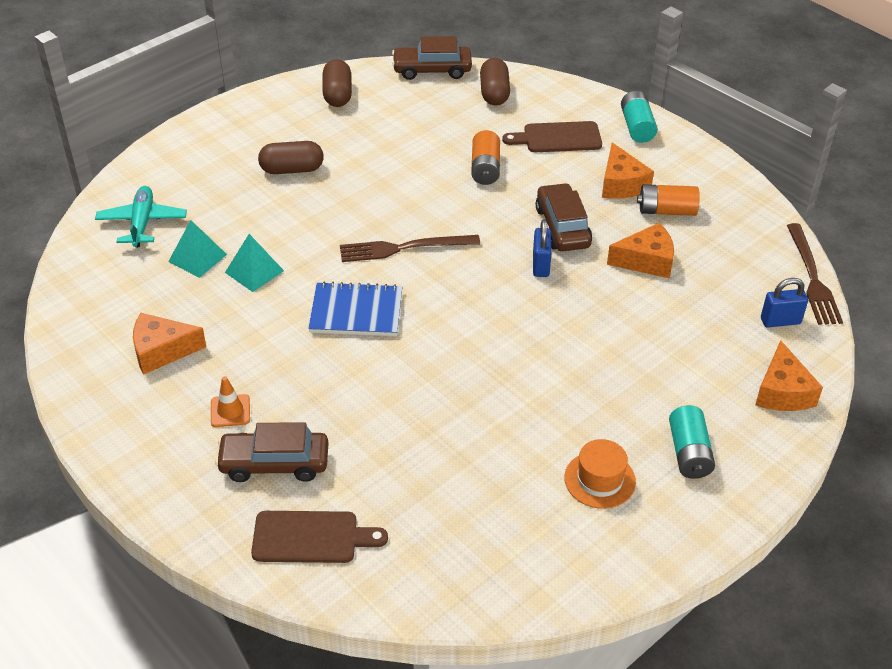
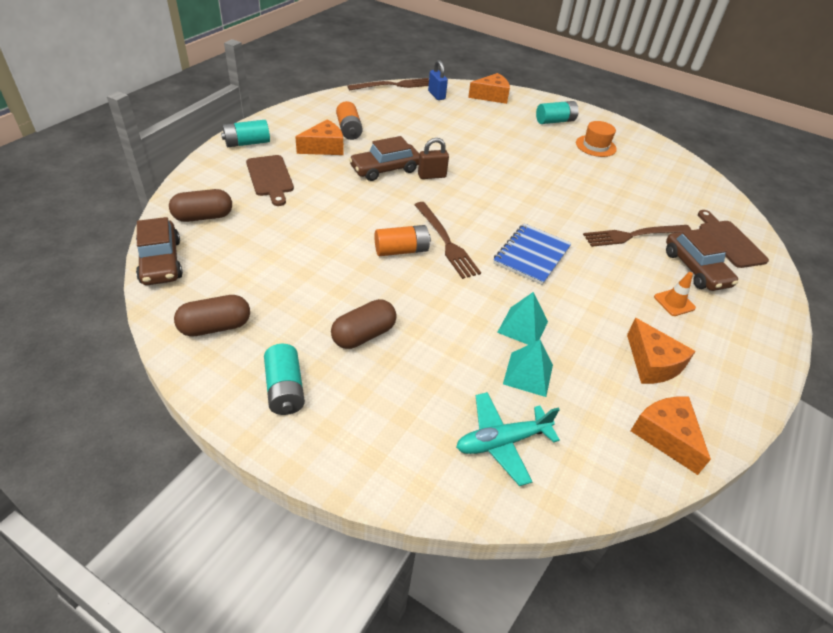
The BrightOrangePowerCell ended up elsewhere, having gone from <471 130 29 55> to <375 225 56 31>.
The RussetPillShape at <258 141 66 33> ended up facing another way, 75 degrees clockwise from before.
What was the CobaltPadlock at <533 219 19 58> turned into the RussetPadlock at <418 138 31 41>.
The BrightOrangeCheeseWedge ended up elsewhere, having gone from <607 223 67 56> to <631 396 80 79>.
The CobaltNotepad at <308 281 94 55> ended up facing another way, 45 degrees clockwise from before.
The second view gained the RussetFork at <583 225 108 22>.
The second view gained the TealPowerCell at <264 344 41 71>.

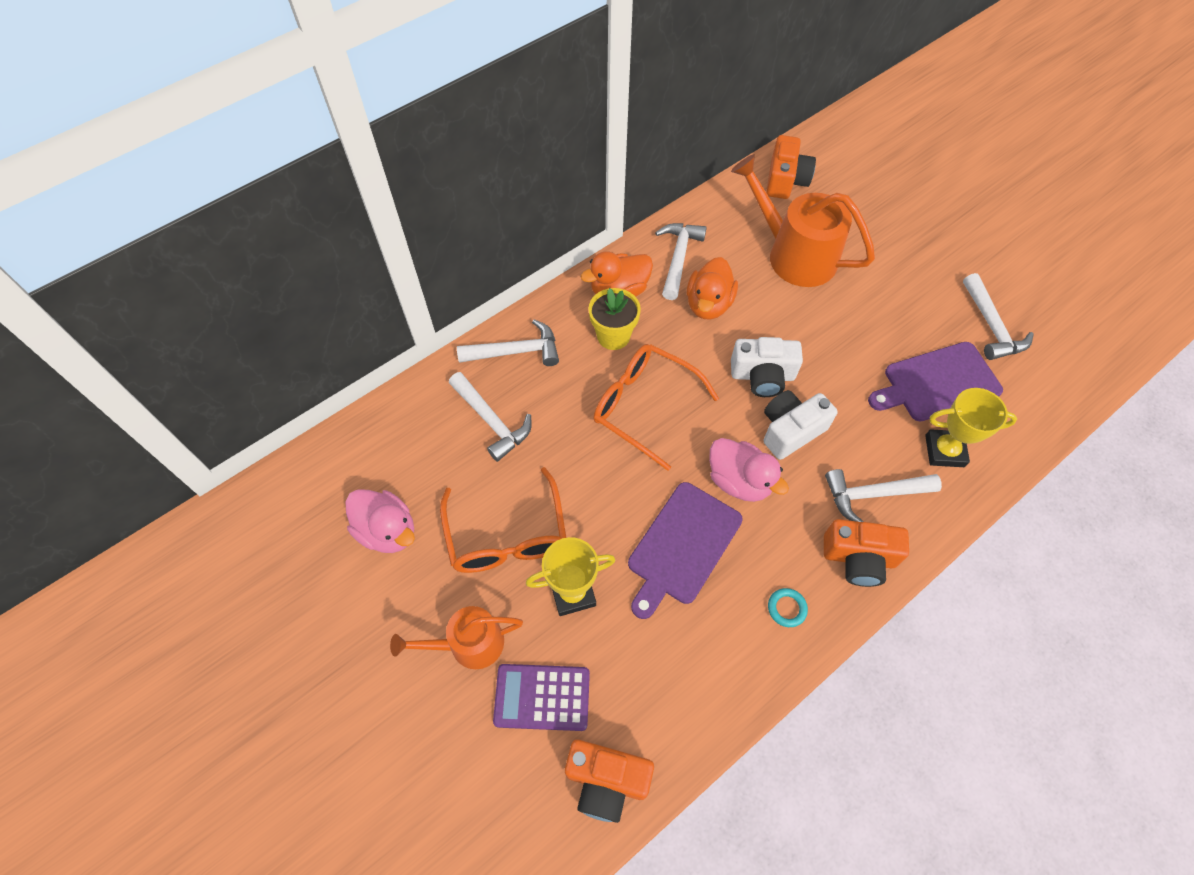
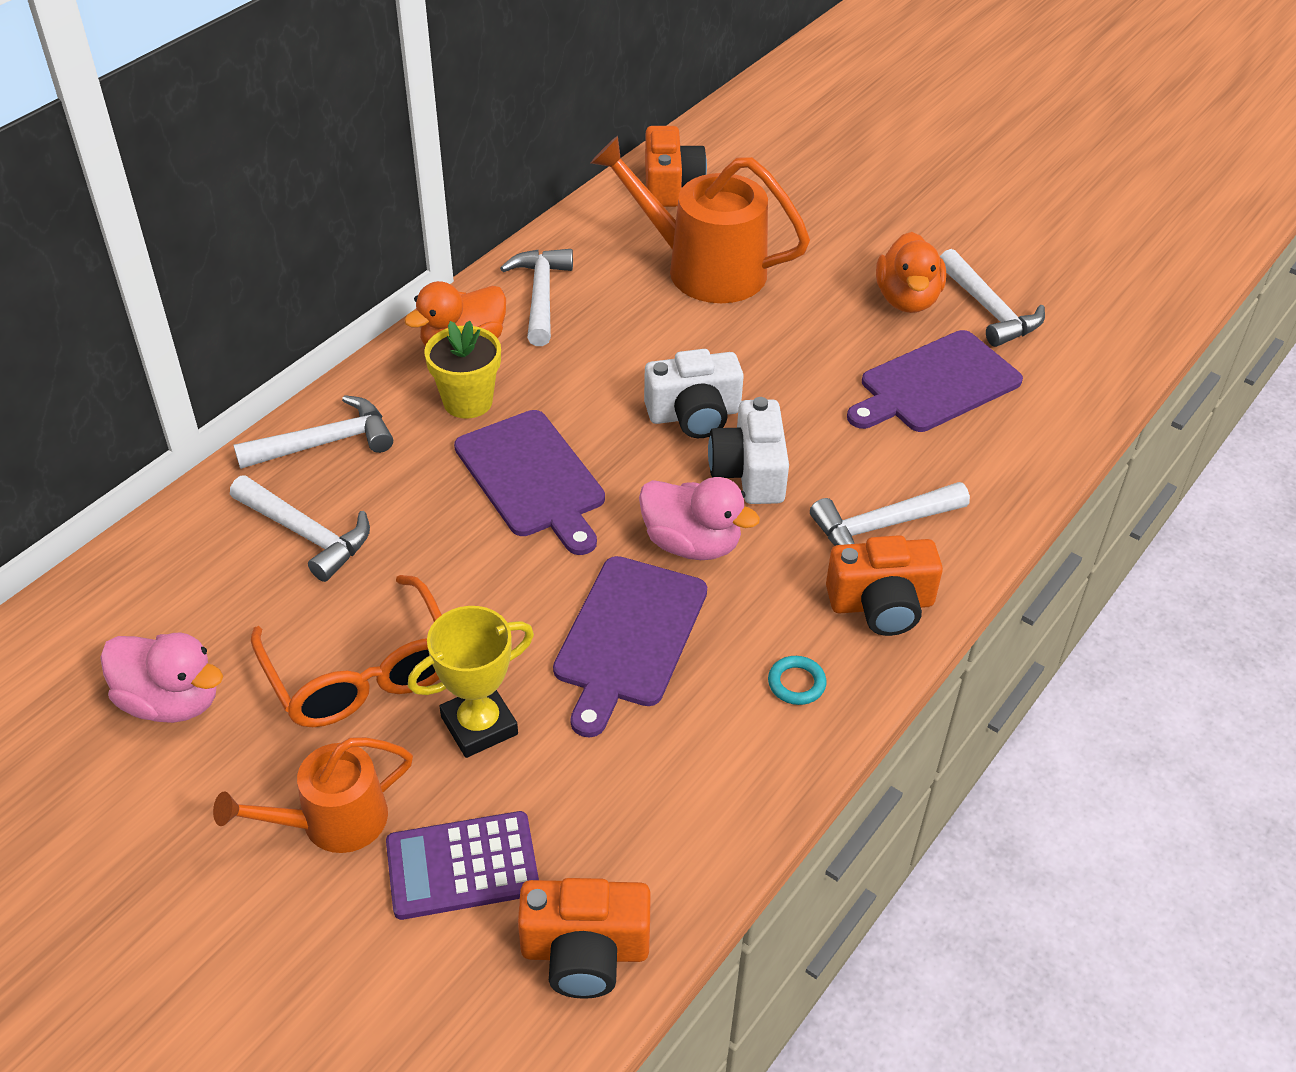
The BrightOrangeToyDuck ended up elsewhere, having gone from <687 257 51 63> to <876 232 70 81>.
Where the BrightOrangeSpectacles stood at <593 344 126 127>, the VioletBreadBoard came to stand at <454 410 151 145>.
The second view lost the YellowAwardCup at <925 388 92 79>.
The WhiteCompactCamera at <764 390 74 70> ended up facing another way, 45 degrees counterclockwise from before.

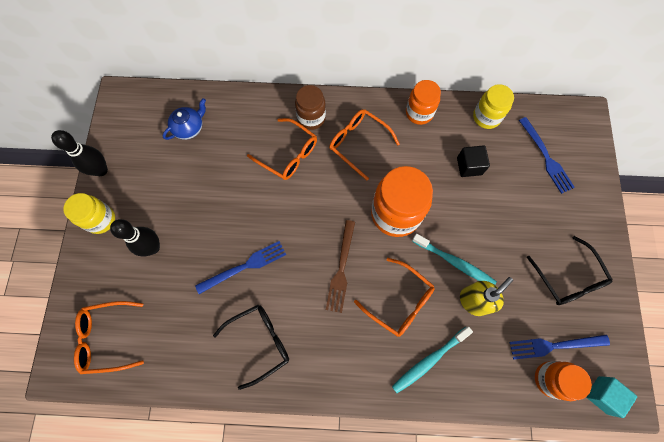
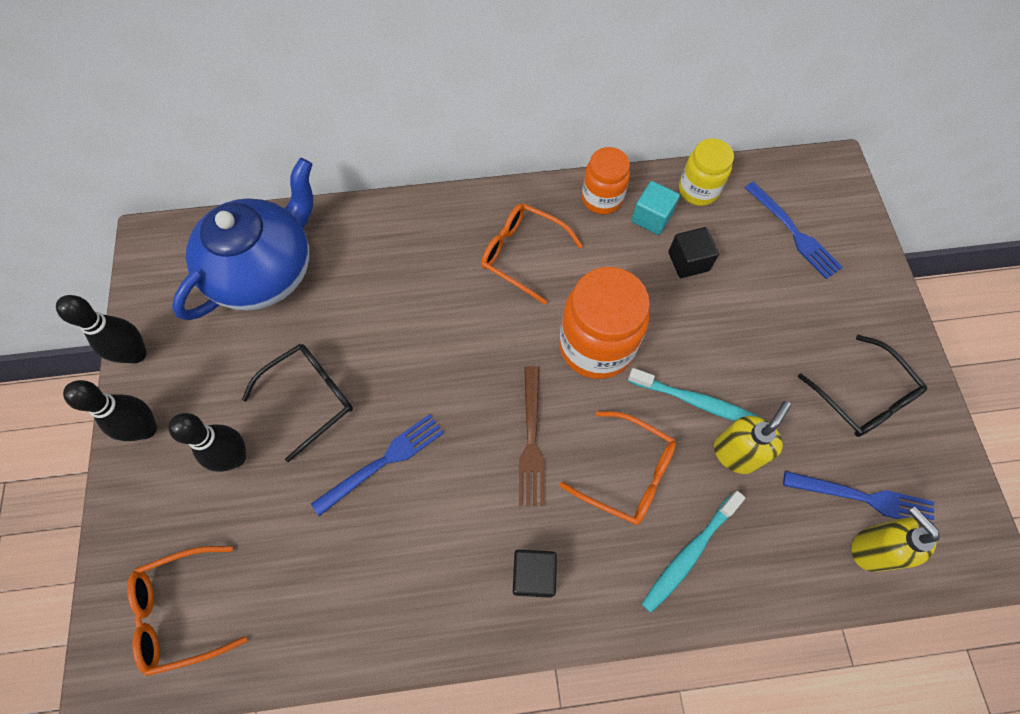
The second view lost the RussetJar at <295 85 31 45>.
The size of the CobaltTeaPot at <163 98 43 42> changed by a factor of 2.23.
The second view lost the BrightOrangeSpectacles at <247 118 70 62>.
Where the YellowJar stood at <63 193 52 41>, the EbonySkittle came to stand at <63 380 94 61>.
The EbonySpectacles ended up elsewhere, having gone from <213 305 76 85> to <242 344 111 118>.
The CobaltFork at <510 335 100 25> ended up facing another way, 150 degrees counterclockwise from before.
Where the BrightOrangeJar stood at <535 361 57 40>, the YellowSoapPump came to stand at <851 506 89 66>.
The TealBlock ended up elsewhere, having gone from <586 376 51 42> to <631 181 49 54>.
The second view gained the EbonyBlock at <513 550 44 48>.

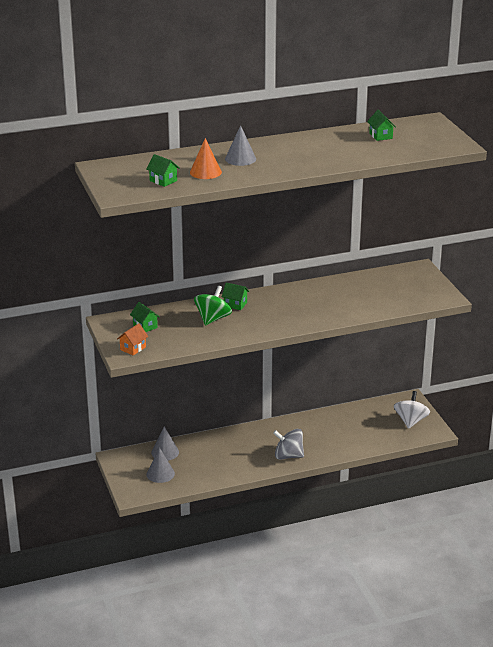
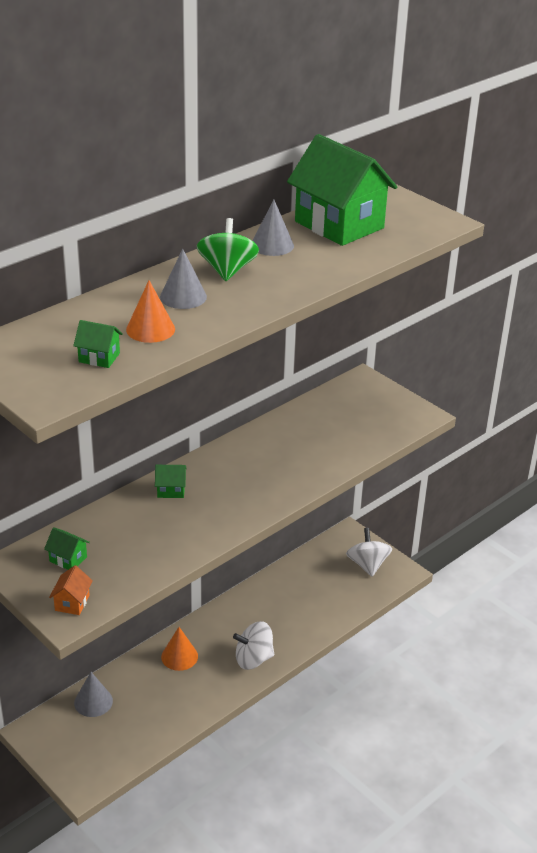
The size of the EmeraldToyHouse at <367 110 29 31> changed by a factor of 2.50.
The EmeraldSpinningTop ended up elsewhere, having gone from <194 286 38 40> to <197 218 62 63>.
What was the GraySpinningTop at <273 429 31 31> turned into the WhiteSpinningTop at <233 621 41 49>.
The GrayCone ended up elsewhere, having gone from <146 448 29 35> to <252 200 42 56>.
The second view gained the BrightOrangeCone at <161 627 37 44>.

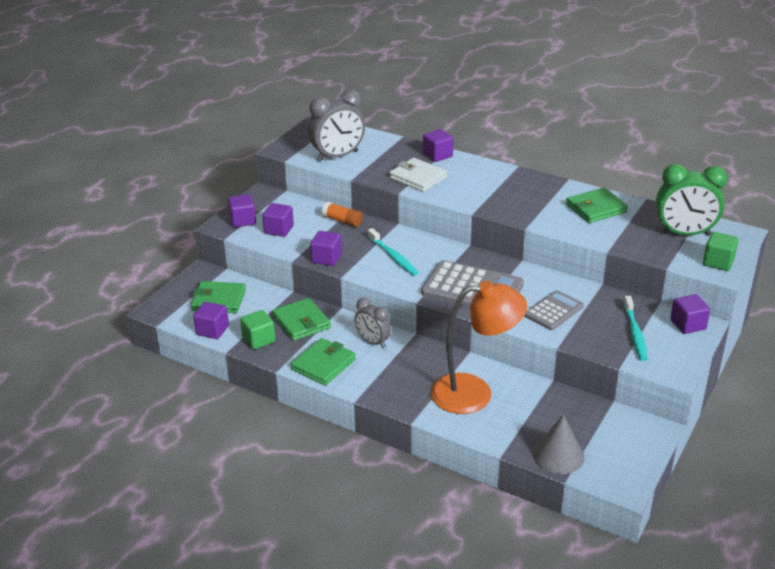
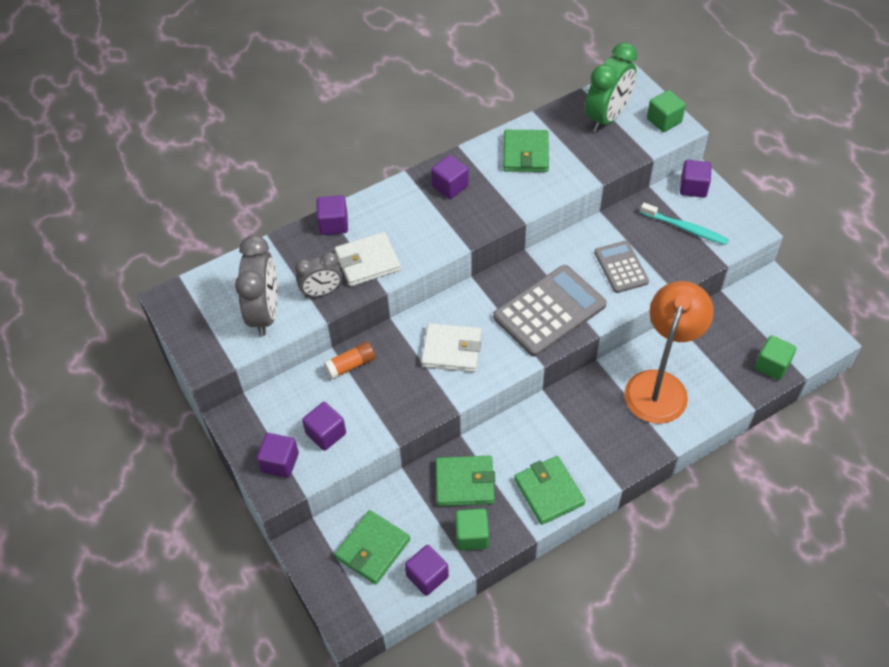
Where the TealToothBrush stood at <368 228 51 48>, the WhiteWallet came to stand at <421 323 61 49>.
The VioletBlock ended up elsewhere, having gone from <310 231 32 35> to <431 155 38 44>.
The GrayBedsideClock ended up elsewhere, having gone from <355 298 36 50> to <295 252 47 45>.
Where the GrayCone stood at <533 415 51 59>, the EmeraldBlock came to stand at <755 335 41 45>.

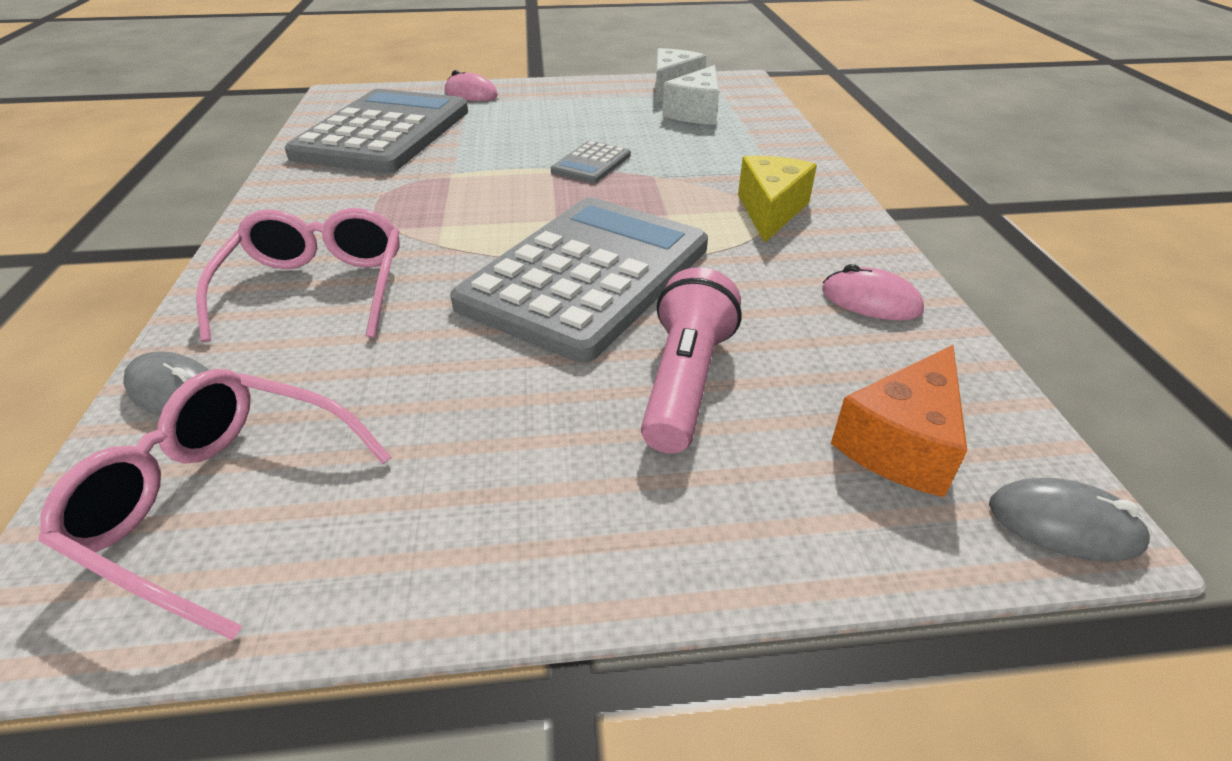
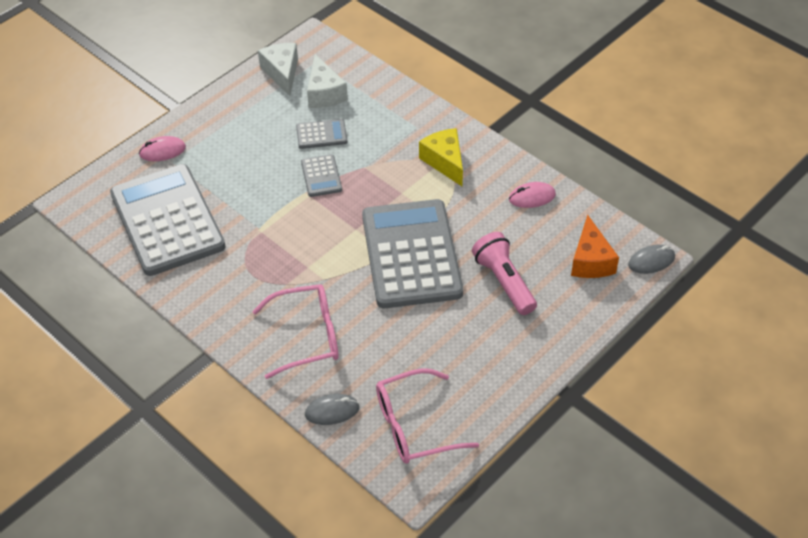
The RosySpectacles at <196 208 204 134> ended up facing another way, 120 degrees clockwise from before.
The second view gained the GrayCalculator at <296 119 51 30>.

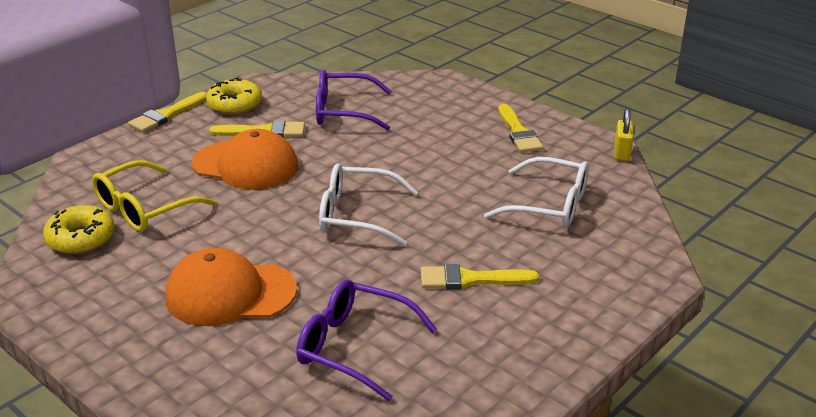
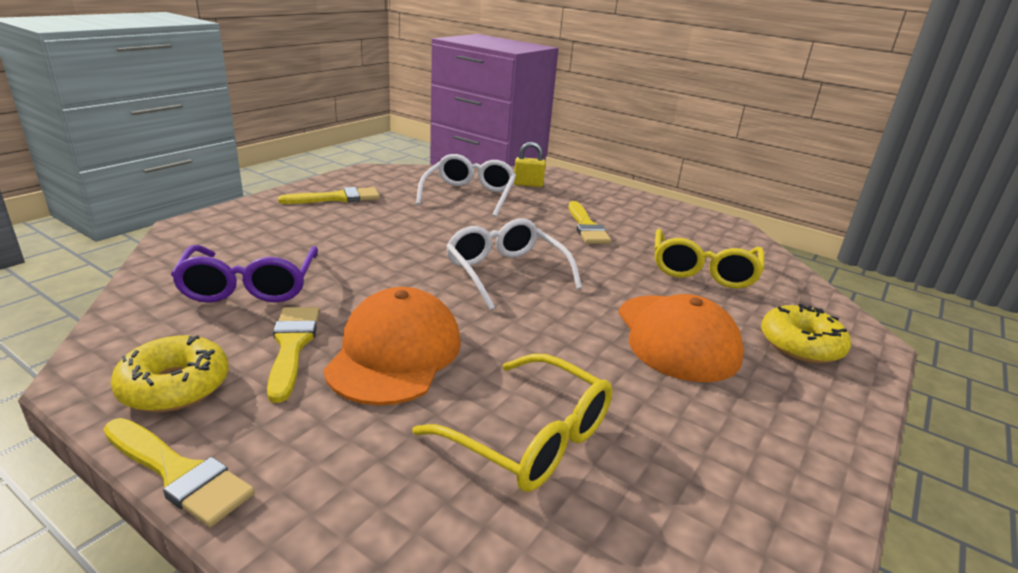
The YellowPadlock ended up elsewhere, having gone from <615 108 18 53> to <514 142 32 45>.
The WhiteSpectacles at <319 163 99 83> ended up facing another way, 150 degrees clockwise from before.
The YellowDoughnut ended up elsewhere, having gone from <43 205 72 49> to <761 304 90 59>.
What was the VioletSpectacles at <296 279 141 122> turned into the YellowSpectacles at <655 229 109 60>.

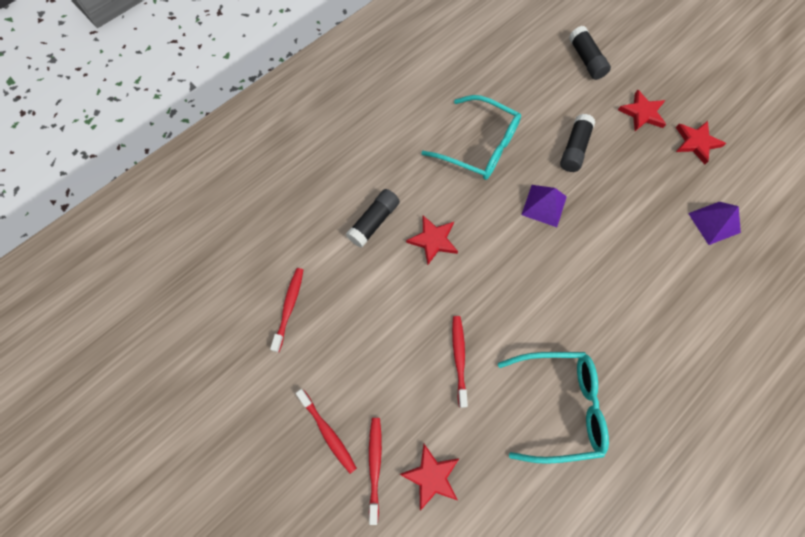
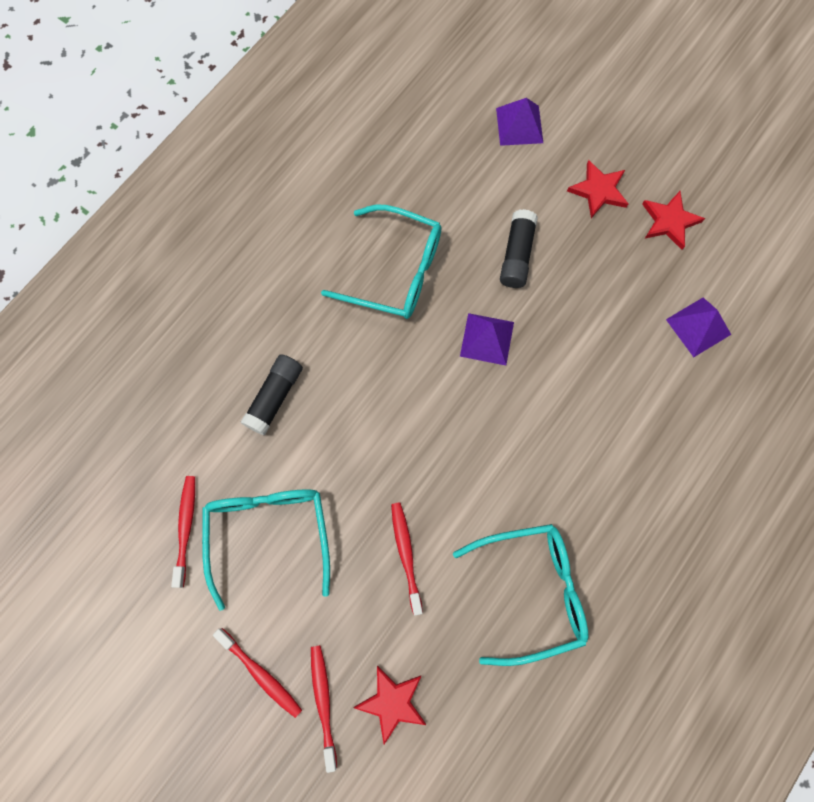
Where the EbonyGlue stood at <569 26 42 54>, the VioletPyramid came to stand at <496 98 47 48>.
The second view lost the RedStar at <406 216 52 49>.
The second view gained the TealSpectacles at <202 489 128 122>.

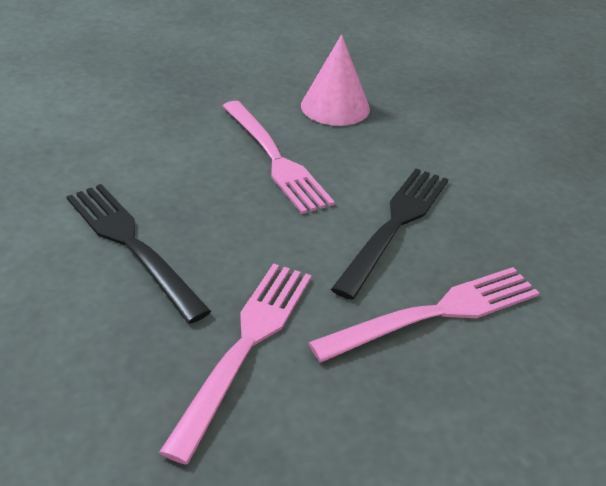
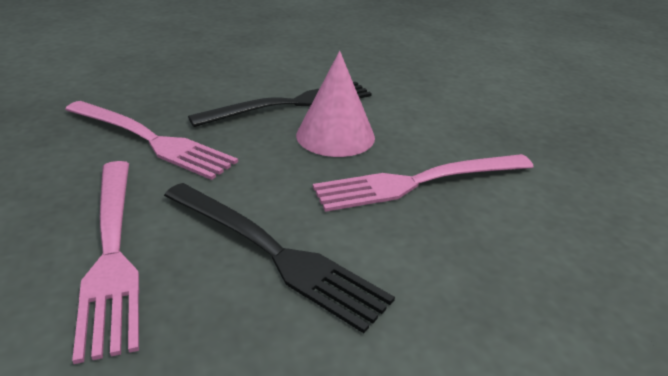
The RosyCone ended up elsewhere, having gone from <301 34 69 92> to <296 51 79 106>.

